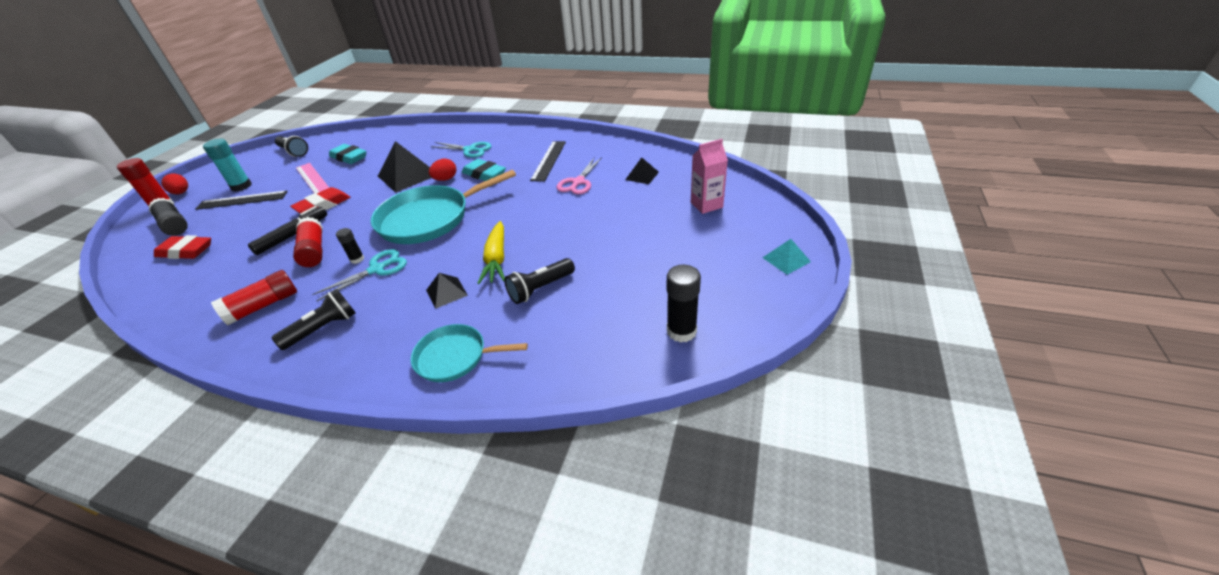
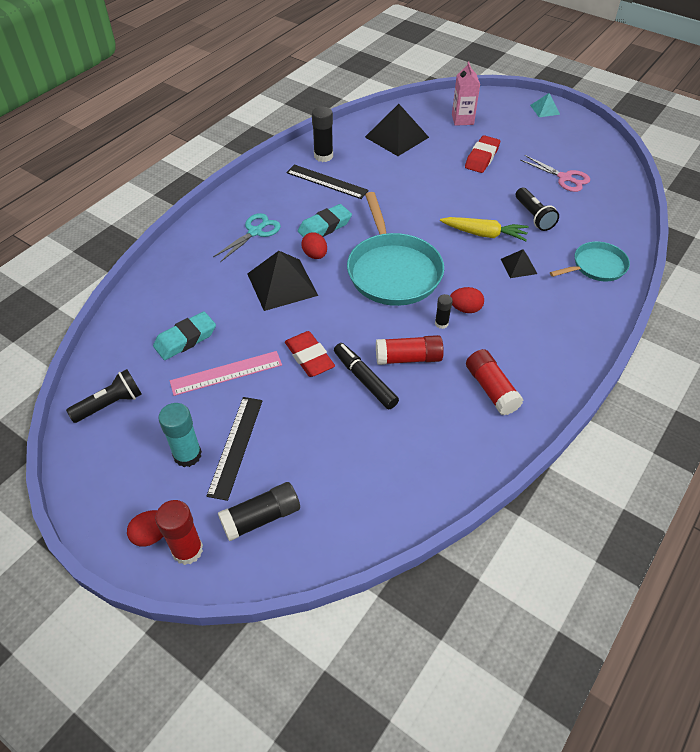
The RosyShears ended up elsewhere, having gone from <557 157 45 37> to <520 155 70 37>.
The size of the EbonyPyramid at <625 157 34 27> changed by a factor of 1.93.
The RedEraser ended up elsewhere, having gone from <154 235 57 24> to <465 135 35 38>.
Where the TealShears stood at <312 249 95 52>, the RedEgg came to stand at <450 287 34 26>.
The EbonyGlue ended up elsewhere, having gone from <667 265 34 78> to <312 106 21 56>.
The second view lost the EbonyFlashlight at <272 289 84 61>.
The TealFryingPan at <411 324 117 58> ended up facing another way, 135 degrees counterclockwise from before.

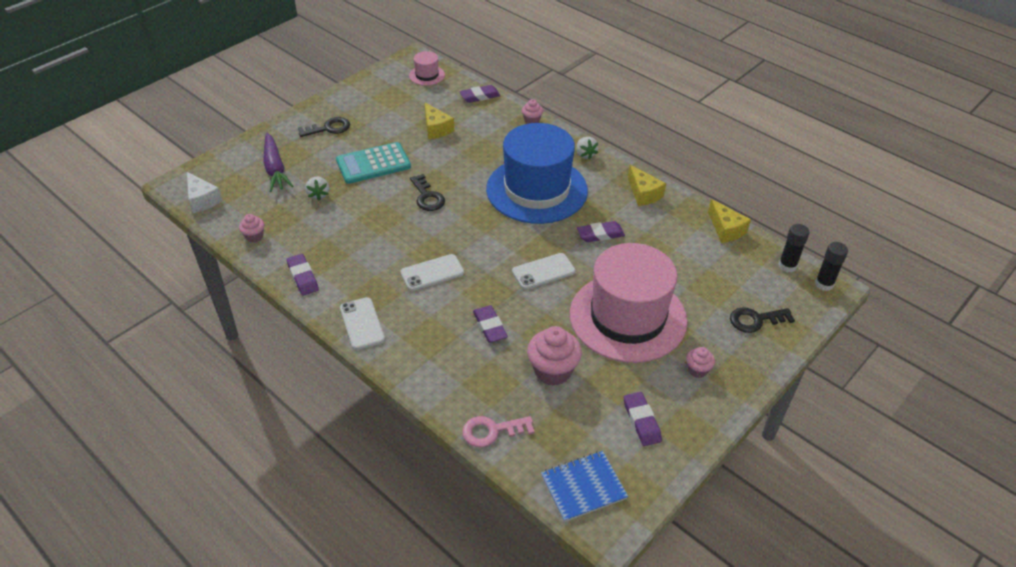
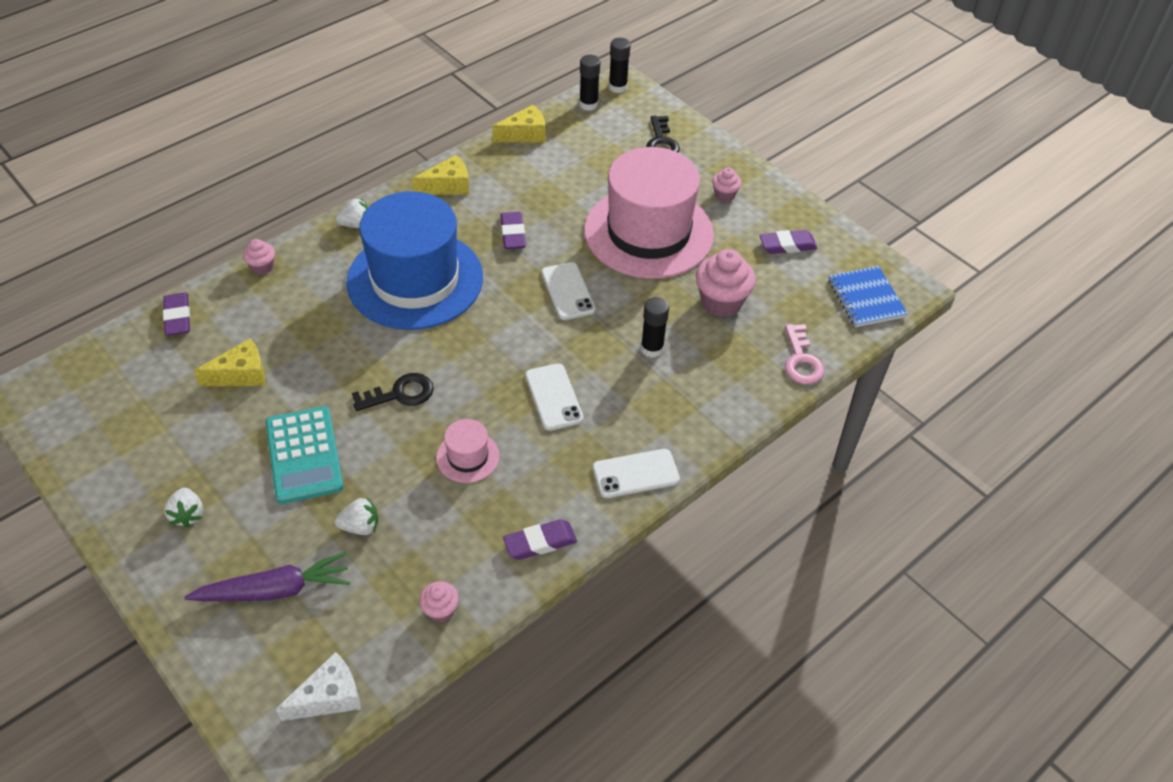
The RosyTopHat ended up elsewhere, having gone from <409 51 36 35> to <436 419 64 64>.
Where the EbonyKey stood at <298 117 52 20>, the WhiteStrawberry came to stand at <164 488 39 40>.
Where the VioletEraser stood at <473 305 35 38>, the EbonyGlue came to stand at <641 297 28 61>.

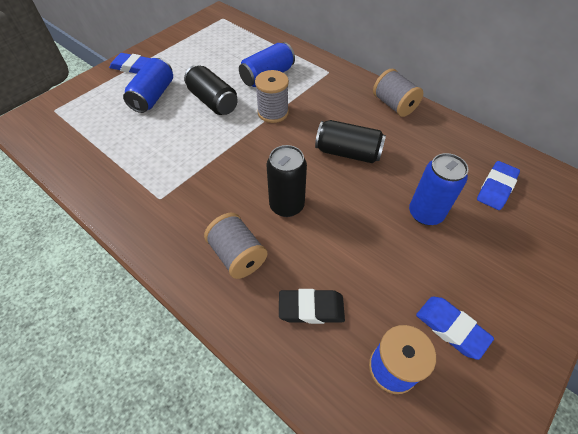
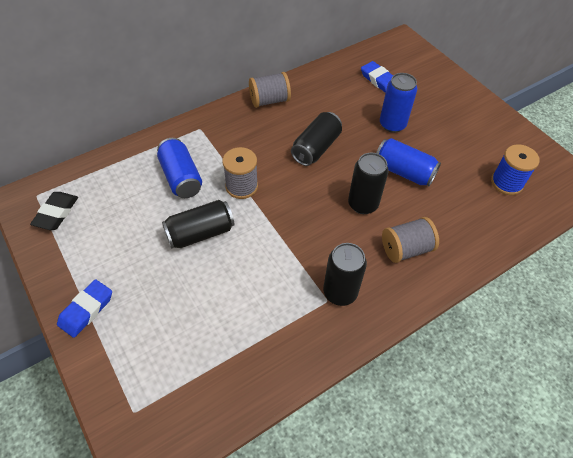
The CobaltTin ended up elsewhere, having gone from <123 58 50 55> to <376 138 65 48>.
The EbonyEraser ended up elsewhere, having gone from <279 289 66 35> to <30 192 48 38>.
The second view lost the CobaltEraser at <416 297 78 63>.
The second view gained the EbonyTin at <323 243 44 63>.

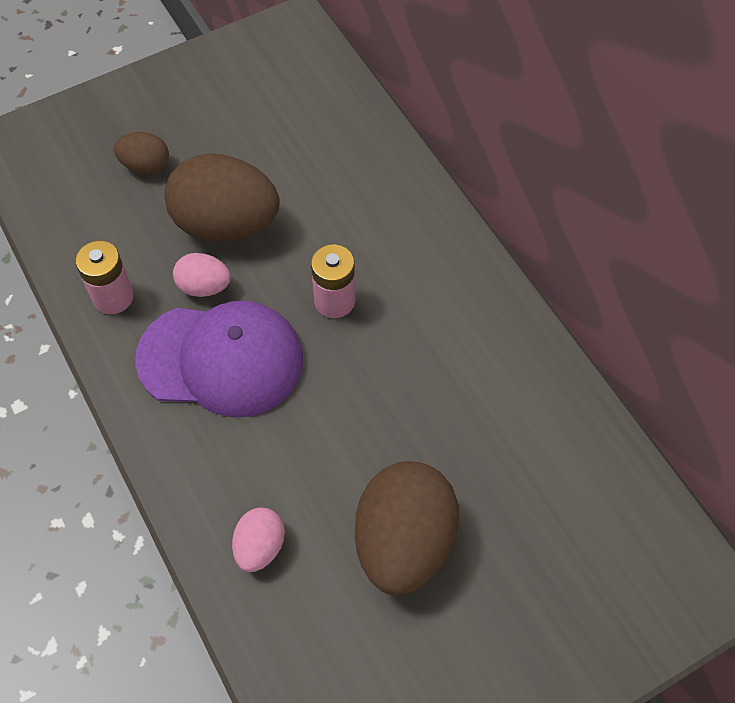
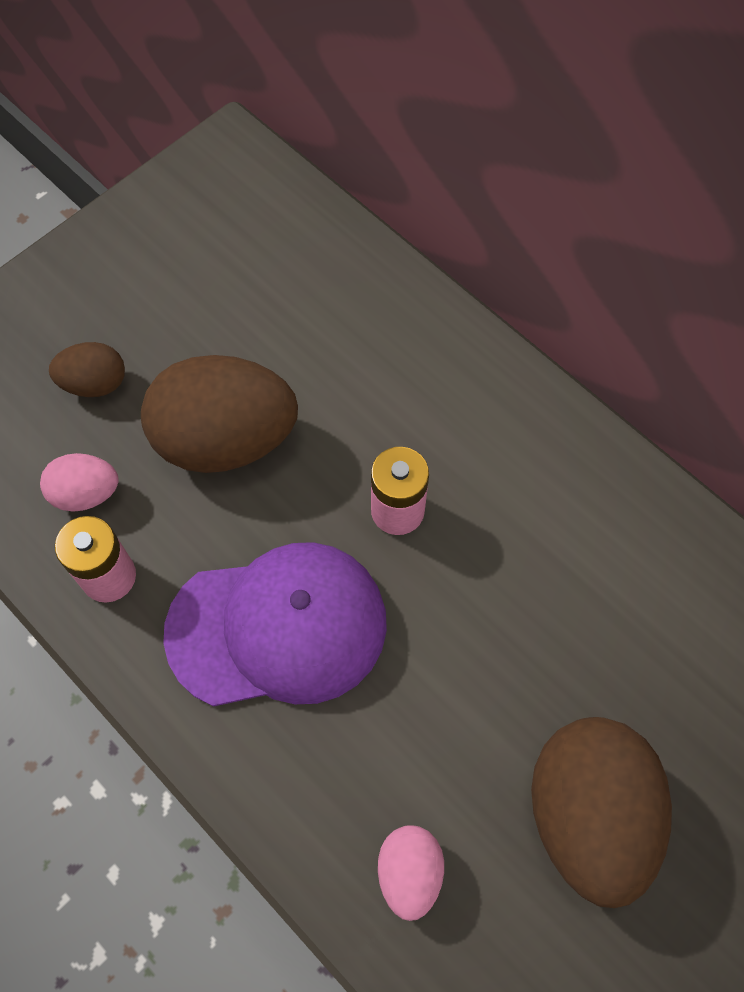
The RosyEgg ended up elsewhere, having gone from <173 253 58 44> to <40 453 79 59>.

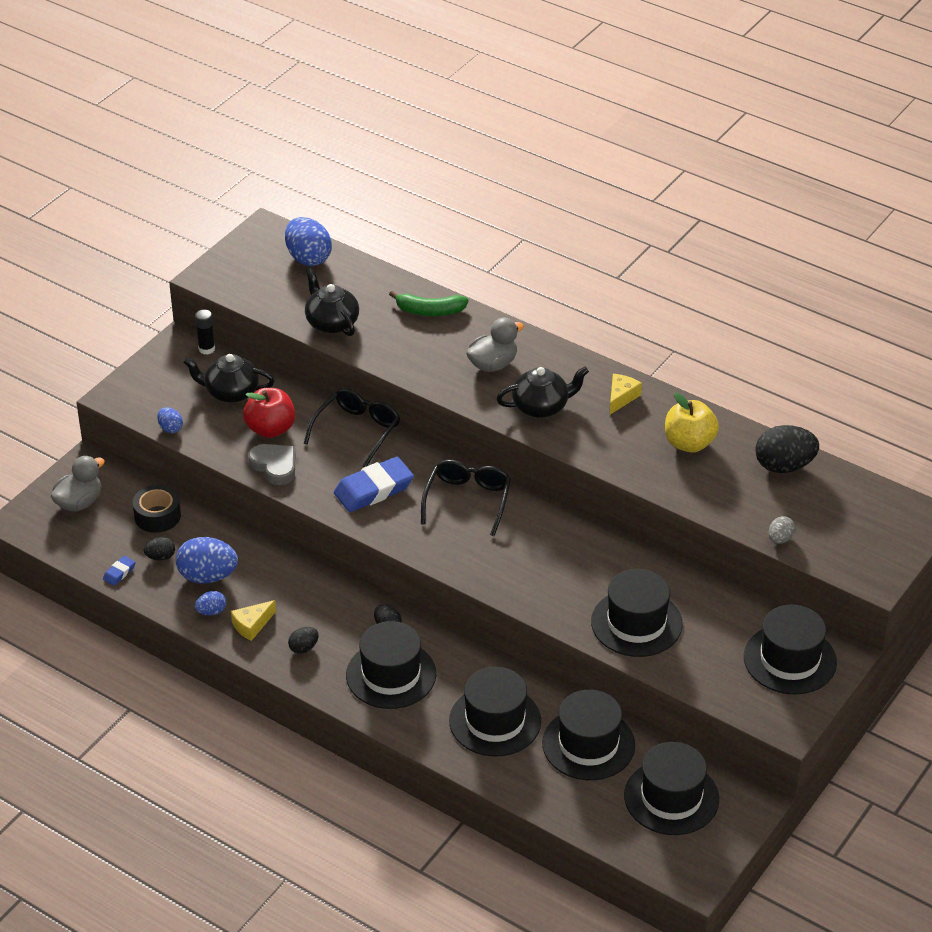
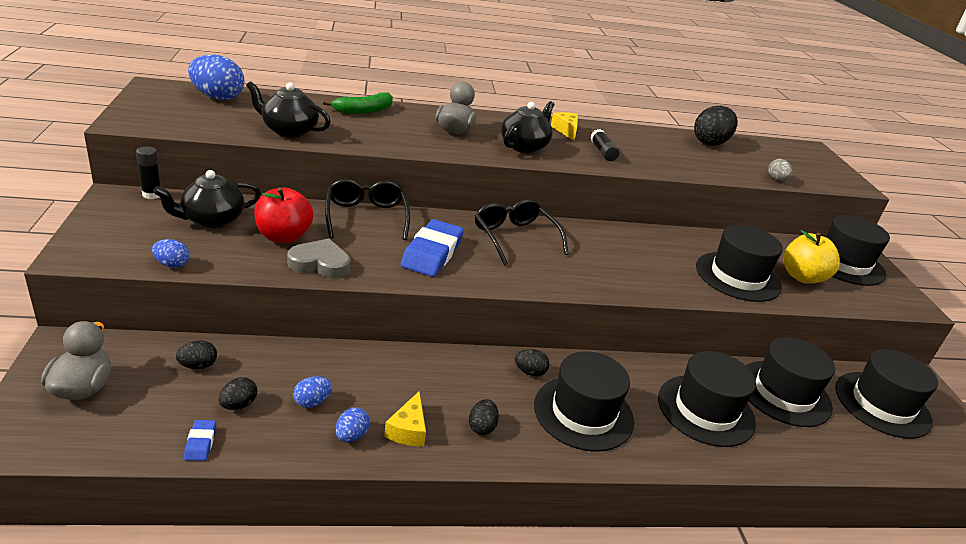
The YellowApple ended up elsewhere, having gone from <665 393 54 59> to <783 230 57 54>.
Where the EbonyStickyTape stood at <133 485 48 48>, the EbonyEgg came to stand at <176 341 41 28>.
The size of the CobaltEgg at <176 537 62 47> changed by a factor of 0.51.
The second view gained the EbonyGlue at <590 129 29 32>.

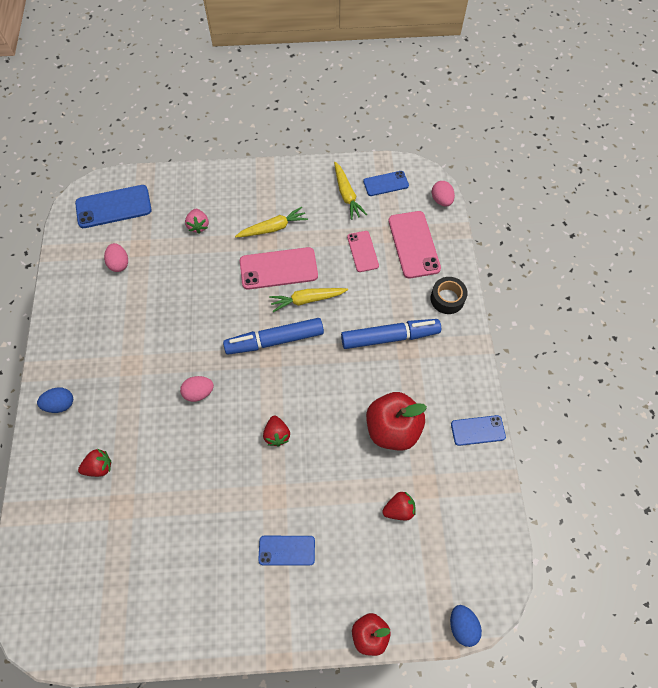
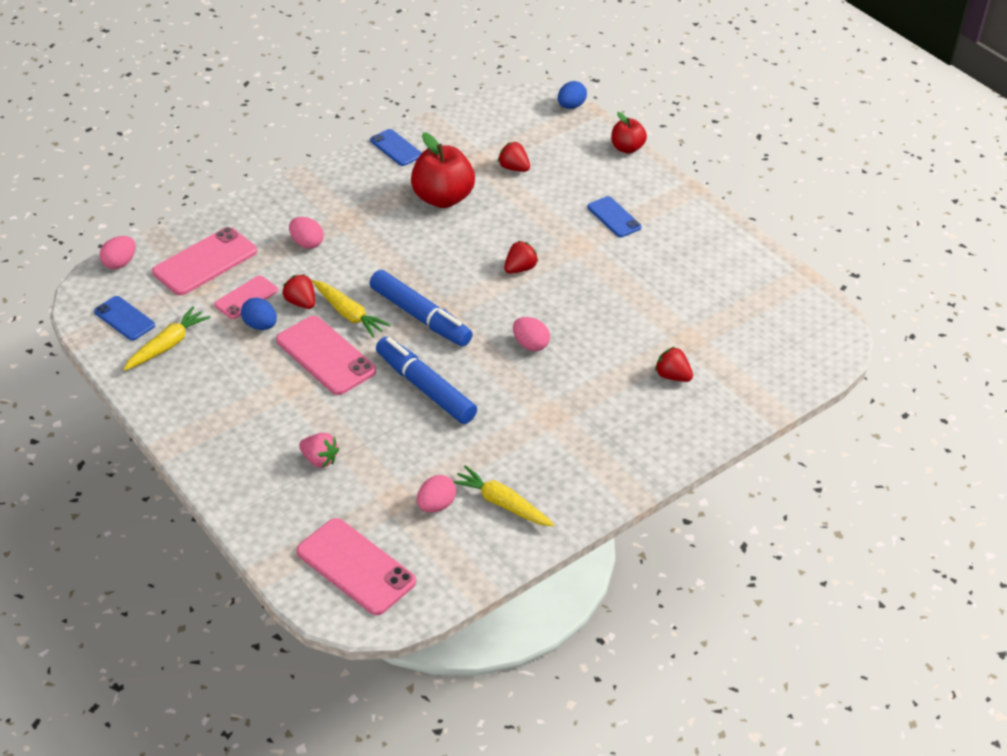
What was the CobaltPhone at <75 185 77 43> turned into the RosyPhone at <296 518 120 97>.
The YellowCarrot ended up elsewhere, having gone from <235 207 73 31> to <453 465 102 61>.
The RosyStrawberry at <185 209 24 25> ended up facing another way, 75 degrees clockwise from before.
The second view lost the EbonyStickyTape at <431 277 37 37>.
The CobaltFeltPen ended up elsewhere, having gone from <341 319 100 30> to <376 337 101 87>.
The CobaltEgg ended up elsewhere, having gone from <37 387 36 26> to <241 298 36 32>.
The second view gained the RosyEgg at <289 217 35 32>.
The second view gained the RedStrawberry at <282 274 33 35>.

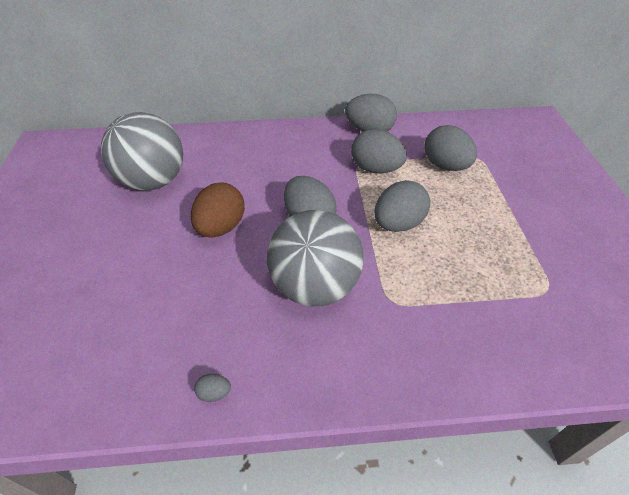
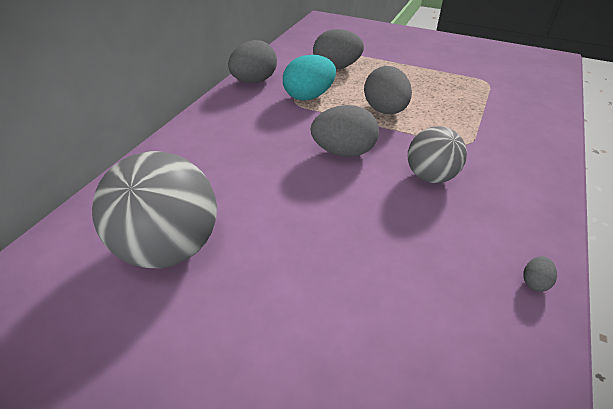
What was the GrayEgg at <351 129 56 45> turned into the TealEgg at <283 55 53 46>.
The second view lost the RussetEgg at <191 182 54 56>.
The size of the GraySphere at <267 210 97 96> changed by a factor of 0.61.

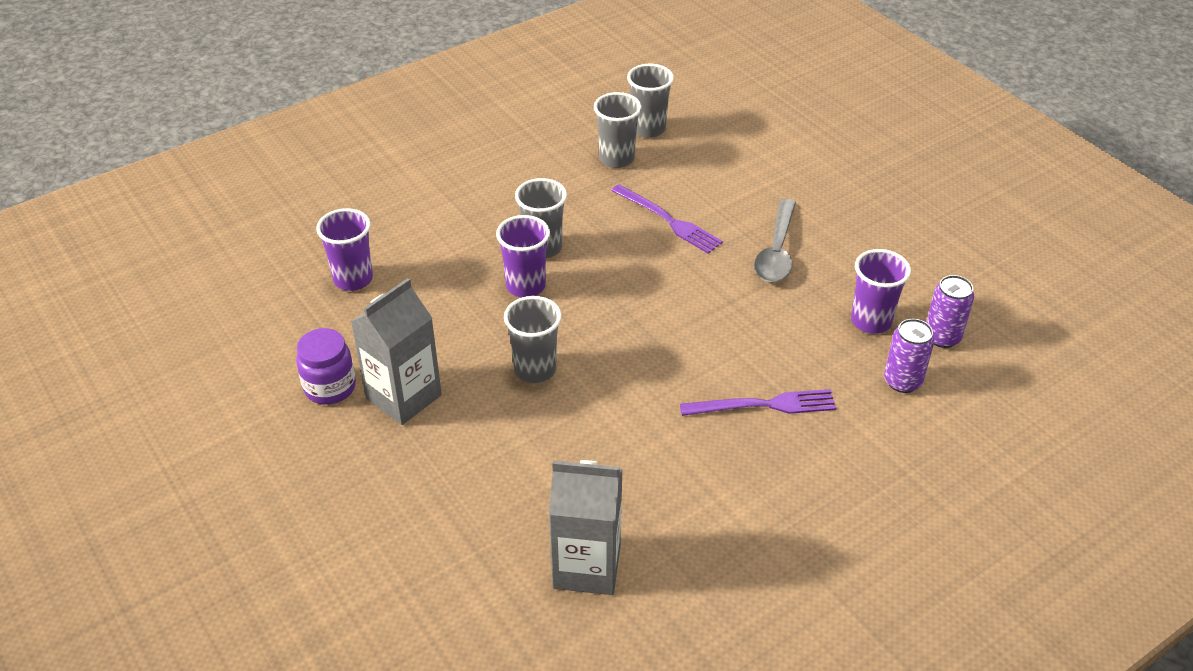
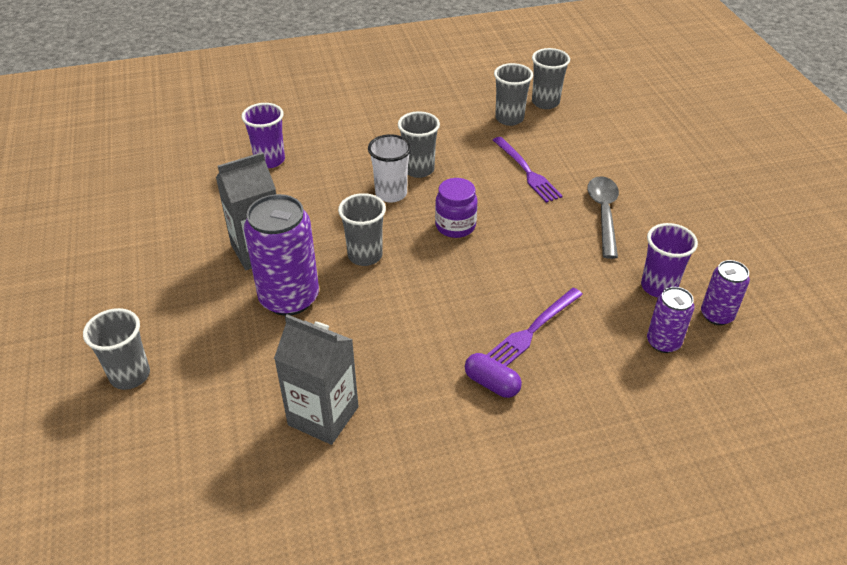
The GraySpoon at <754 199 42 83> ended up facing another way, 150 degrees clockwise from before.
What was the VioletCup at <496 215 54 83> turned into the WhiteCup at <368 134 44 69>.
The VioletJar ended up elsewhere, having gone from <296 328 60 77> to <435 178 43 60>.
The VioletFork at <680 389 156 27> ended up facing another way, 120 degrees clockwise from before.
The second view gained the VioletTin at <244 194 75 122>.
The second view gained the GrayCup at <83 308 67 82>.
The second view gained the VioletPillShape at <465 353 57 45>.

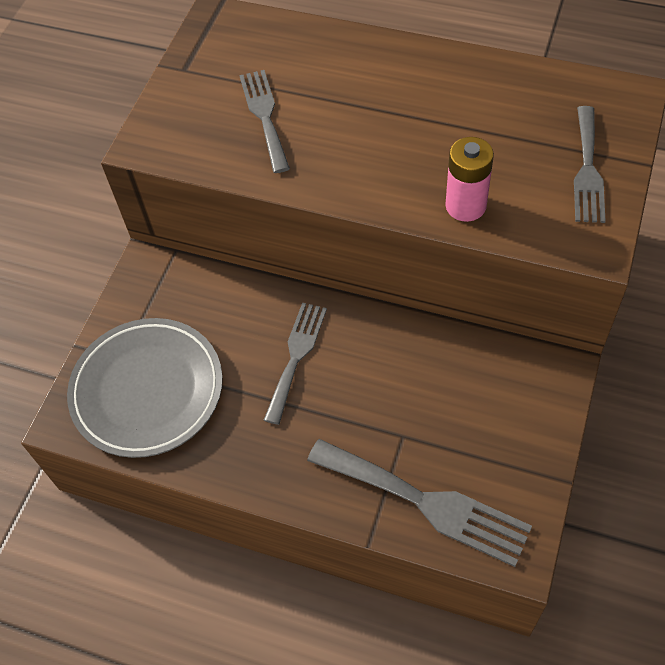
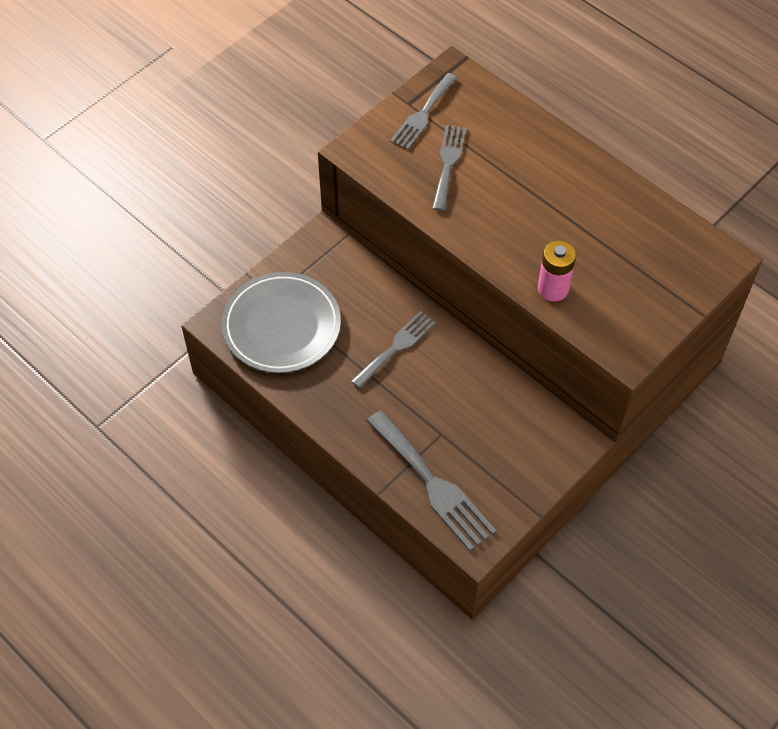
The GrayFork ended up elsewhere, having gone from <574 106 32 117> to <390 73 67 77>.

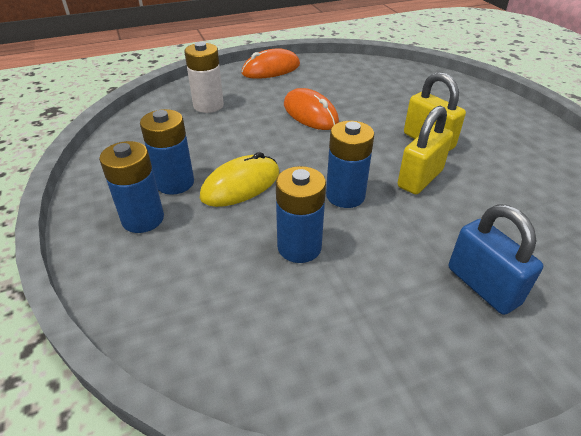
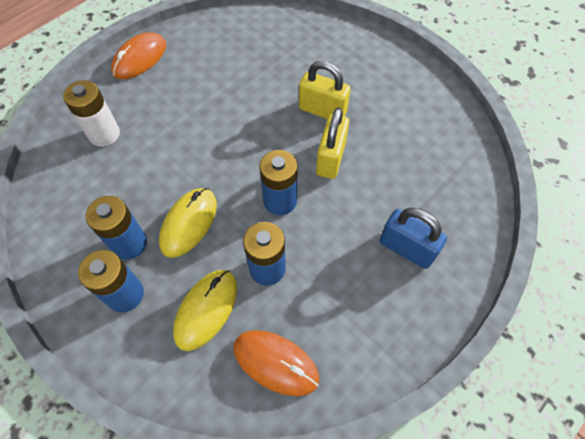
The BrightOrangePcMouse ended up elsewhere, having gone from <284 88 55 42> to <233 330 86 66>.
The second view gained the YellowPcMouse at <173 270 64 81>.

